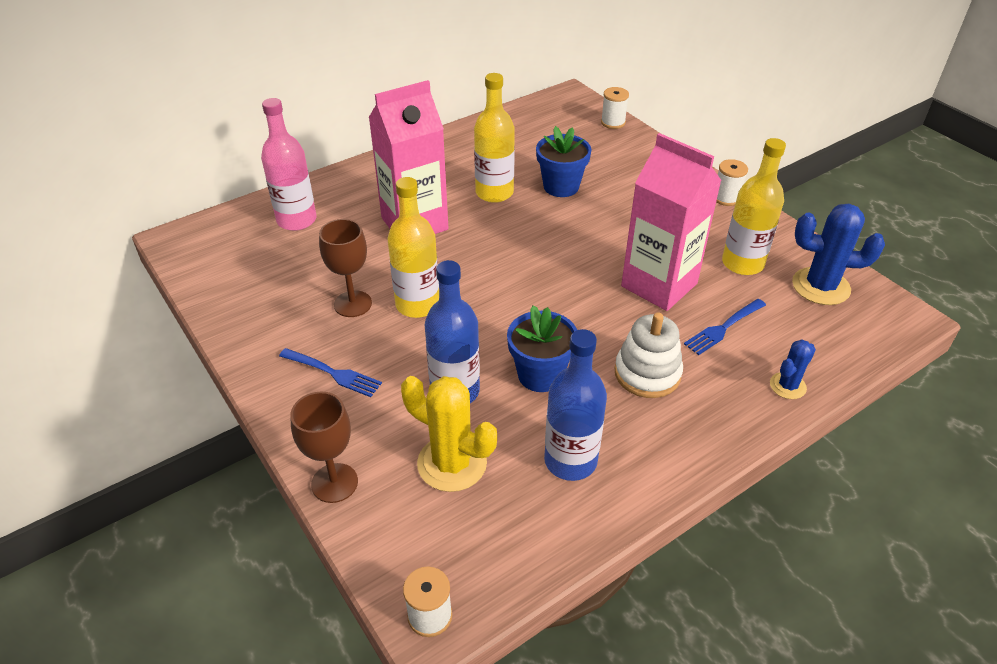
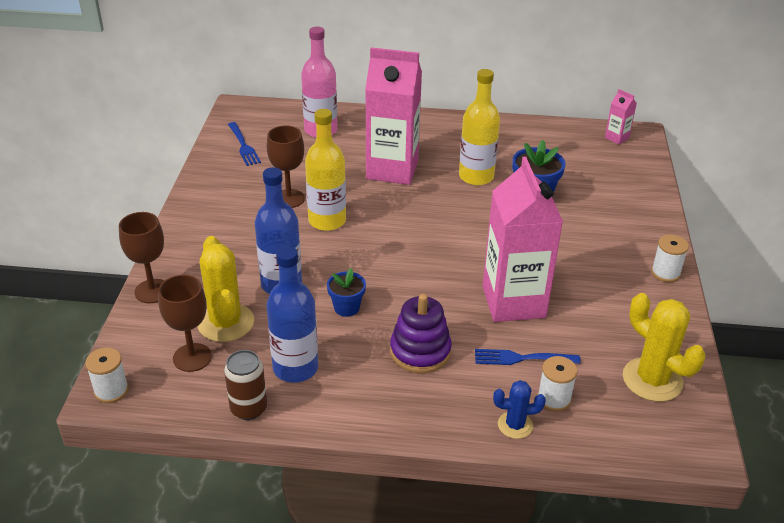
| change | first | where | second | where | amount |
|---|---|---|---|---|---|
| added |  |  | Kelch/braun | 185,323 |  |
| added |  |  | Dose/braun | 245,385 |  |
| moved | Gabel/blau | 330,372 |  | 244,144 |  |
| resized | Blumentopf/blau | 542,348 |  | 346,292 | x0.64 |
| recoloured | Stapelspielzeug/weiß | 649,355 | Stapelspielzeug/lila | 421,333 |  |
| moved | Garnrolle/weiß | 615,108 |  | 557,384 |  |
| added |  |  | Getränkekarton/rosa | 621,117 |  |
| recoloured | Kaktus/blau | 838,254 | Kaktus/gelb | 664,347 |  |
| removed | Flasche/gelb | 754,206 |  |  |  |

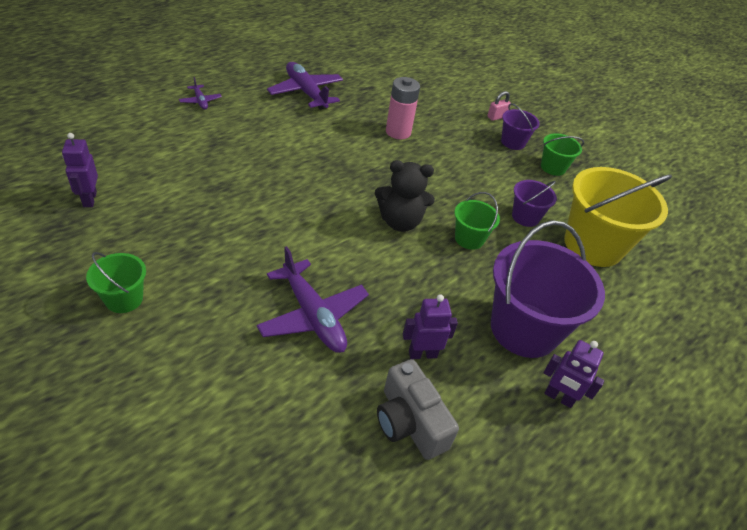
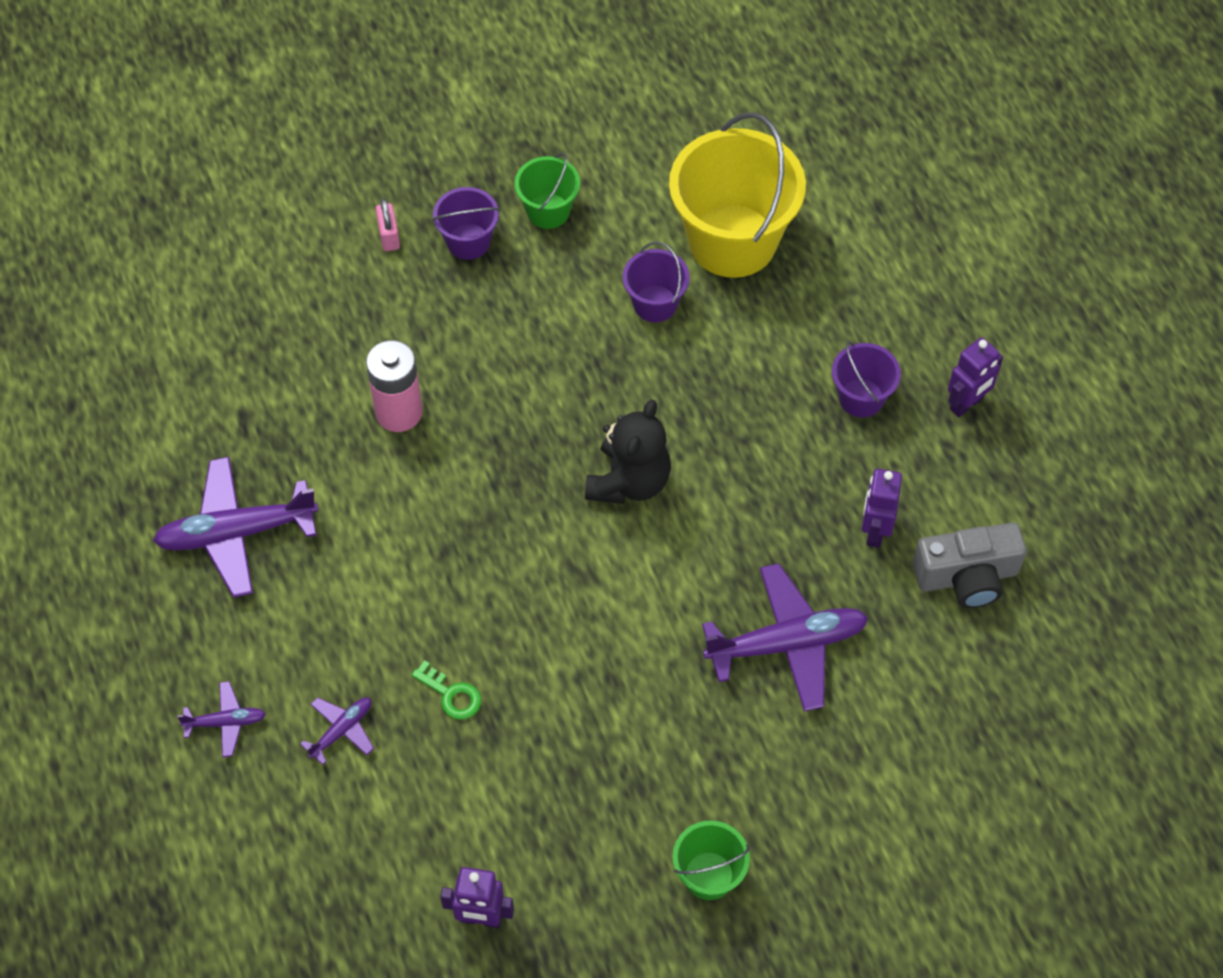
| change | first | where | second | where | amount |
|---|---|---|---|---|---|
| added |  |  | Flugzeug/lila | 337,731 |  |
| added |  |  | Schlüssel/grün | 446,690 |  |
| resized | Eimer/lila | 548,289 |  | 866,379 | x0.49 |
| removed | Eimer/grün | 477,221 |  |  |  |

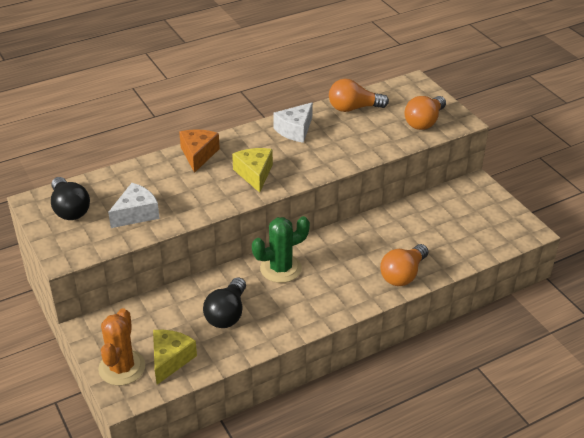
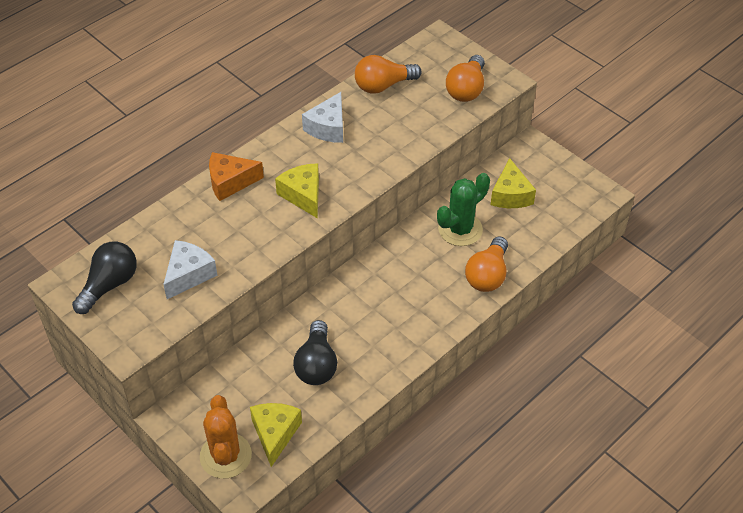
| change | first | where | second | where | amount |
|---|---|---|---|---|---|
| turned | Glühbirne/schwarz | 70,198 |  | 104,278 | 105 degrees counterclockwise |
| turned | Käse/orange | 199,151 |  | 236,176 | 90 degrees counterclockwise |
| moved | Kaktus/grün | 281,249 |  | 463,209 |  |
| added |  |  | Käse/gelb | 513,183 |  |

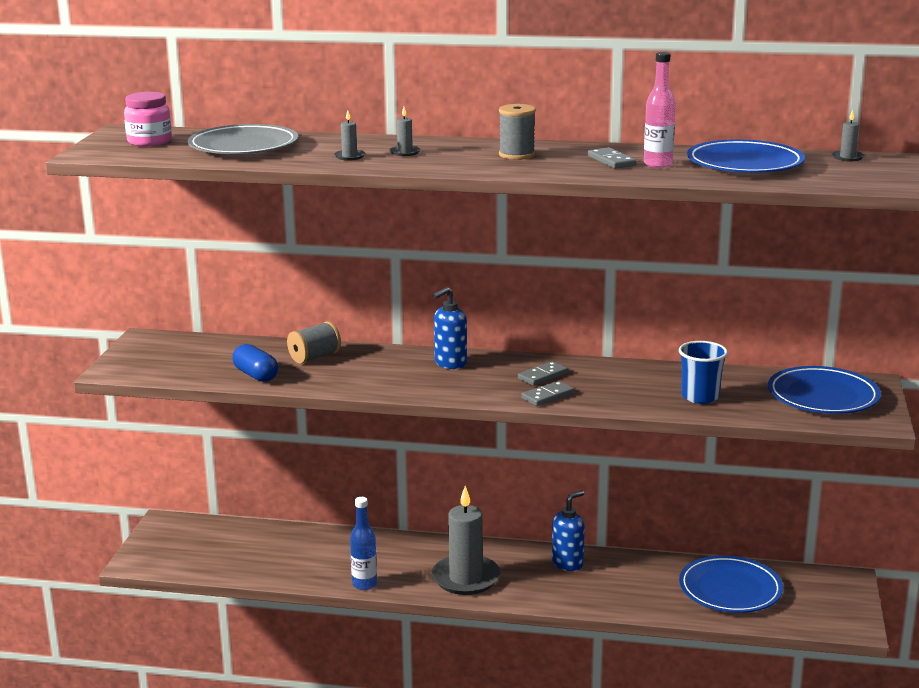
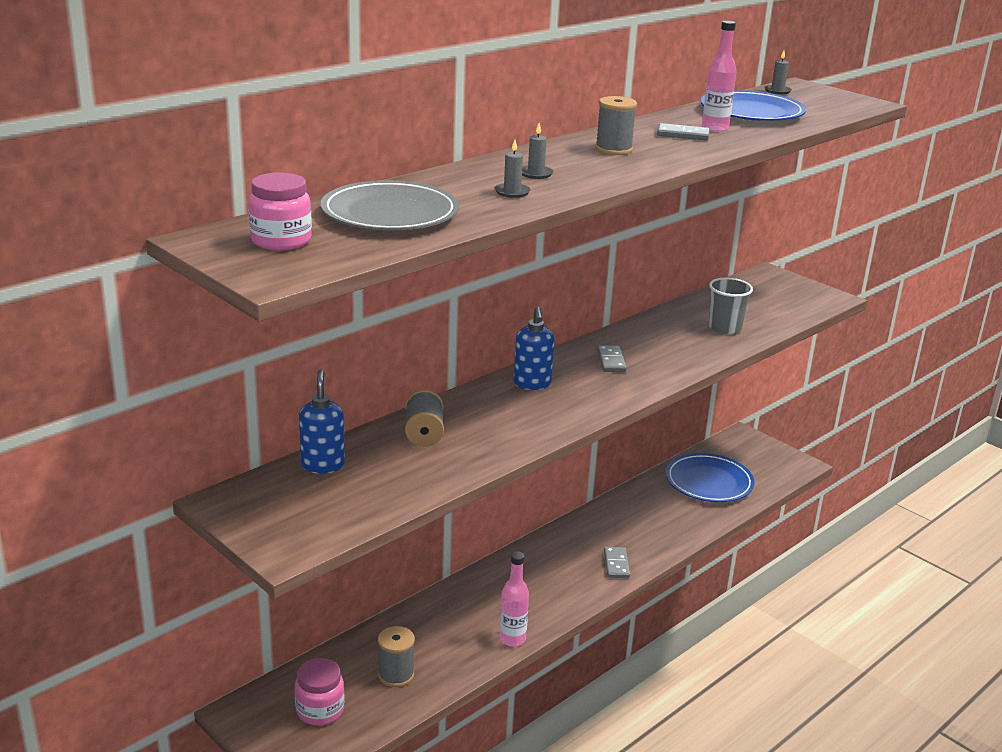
| change | first | where | second | where | amount |
|---|---|---|---|---|---|
| added |  |  | Einmachglas/rosa | 320,692 |  |
| moved | Seifenspender/blau | 568,530 |  | 322,422 |  |
| added |  |  | Garnrolle/grau | 396,656 |  |
| recoloured | Flasche/blau | 363,543 | Flasche/rosa | 514,599 |  |
| moved | Dominostein/grau | 547,393 |  | 617,562 |  |
| recoloured | Becher/blau | 703,372 | Becher/grau | 731,306 |  |
| removed | Kapsel/blau | 255,363 |  |  |  |
| removed | Kerze/grau | 466,540 |  |  |  |
| removed | Teller/blau | 824,390 |  |  |  |

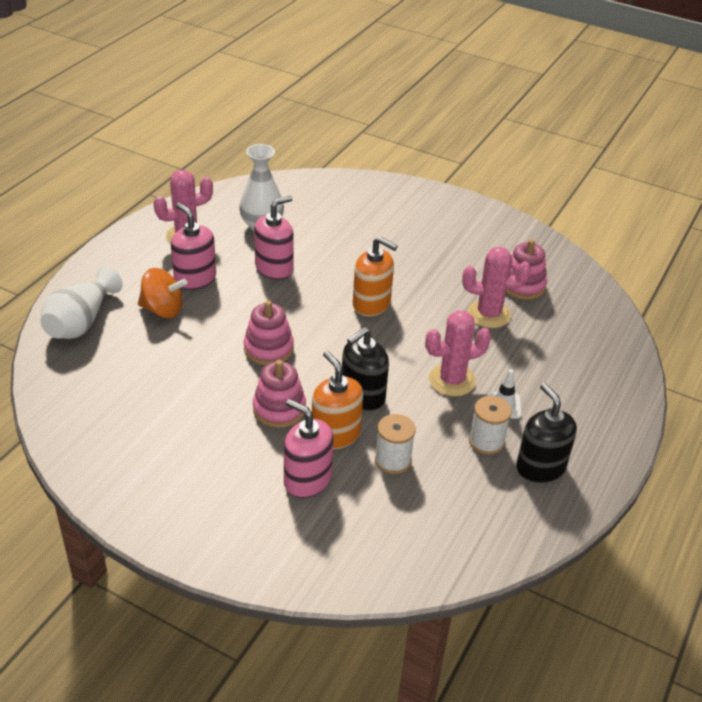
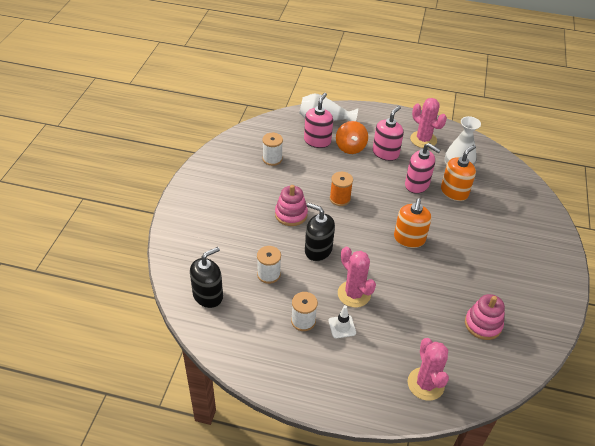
| change | first | where | second | where | amount |
|---|---|---|---|---|---|
| moved | Seifenspender/schwarz | 546,433 |  | 206,277 |  |
| added |  |  | Garnrolle/weiß | 272,149 |  |
| moved | Seifenspender/rosa | 309,448 |  | 318,120 |  |
| replaced | Stapelspielzeug/rosa | 269,332 | Garnrolle/orange | 341,189 |  |
| moved | Kaktus/rosa | 496,287 |  | 428,369 |  |
| moved | Seifenspender/orange | 337,400 |  | 458,173 |  |

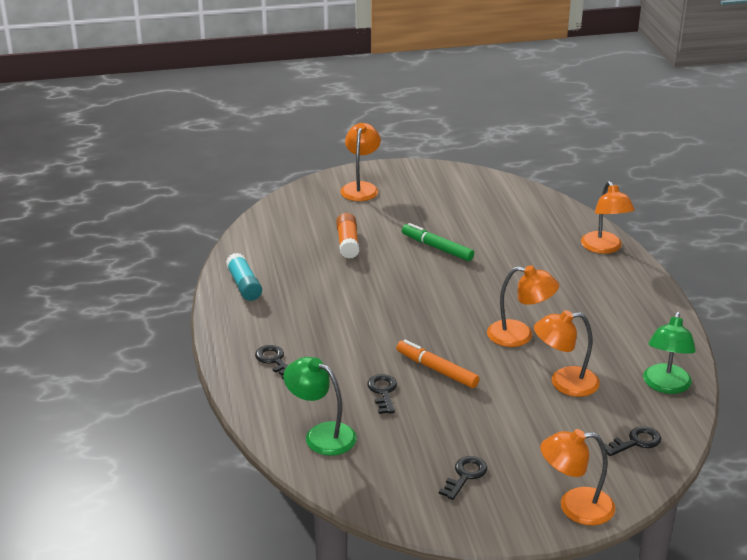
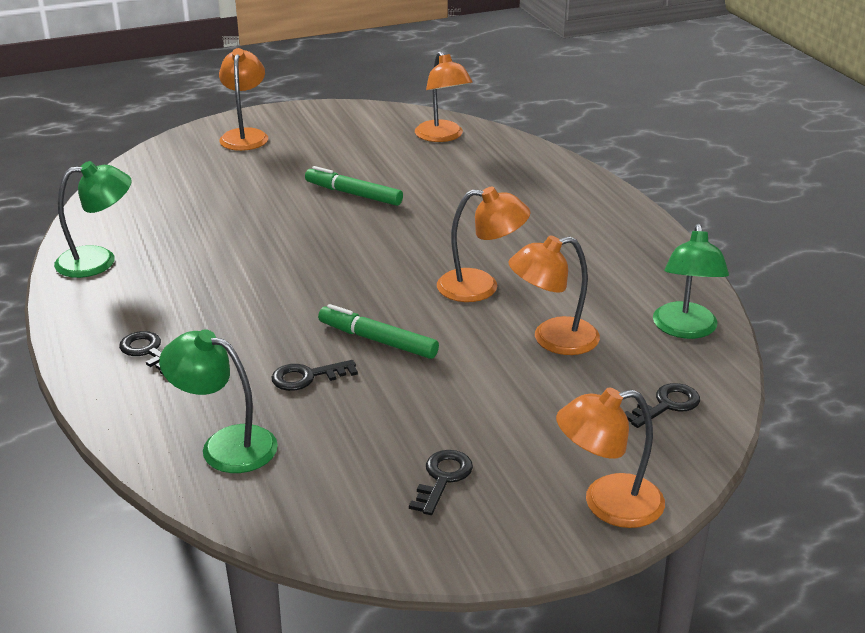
| change | first | where | second | where | amount |
|---|---|---|---|---|---|
| replaced | Klebestift/türkis | 244,277 | Lampe/grün | 93,219 |  |
| turned | Schlüssel/schwarz | 382,394 |  | 314,375 | 90 degrees counterclockwise |
| recoloured | Filzstift/orange | 437,364 | Filzstift/grün | 378,331 |  |
| moved | Lampe/orange | 608,217 |  | 444,96 |  |
| removed | Klebestift/orange | 347,236 |  |  |  |

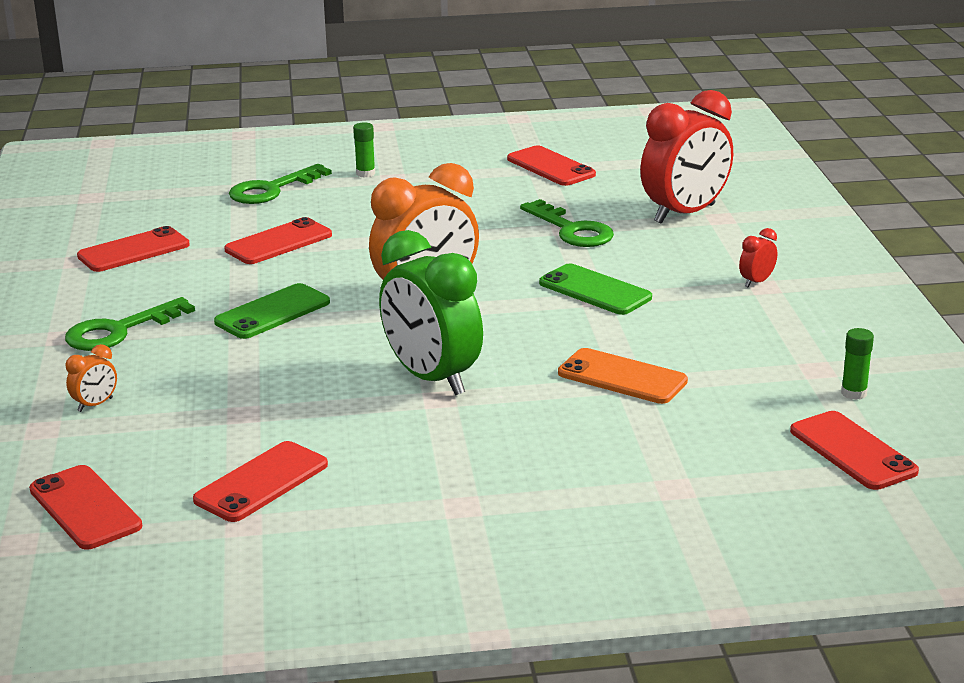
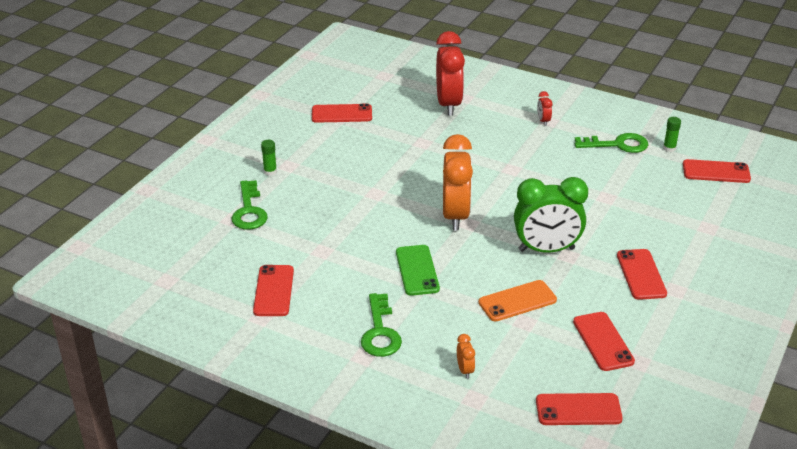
| change | first | where | second | where | amount |
|---|---|---|---|---|---|
| moved | Handy/orange | 623,376 |  | 517,300 |  |
| moved | Schlüssel/grün | 567,223 |  | 611,143 |  |
| moved | Handy/rot | 278,240 |  | 642,274 |  |
| removed | Handy/grün | 595,289 |  |  |  |

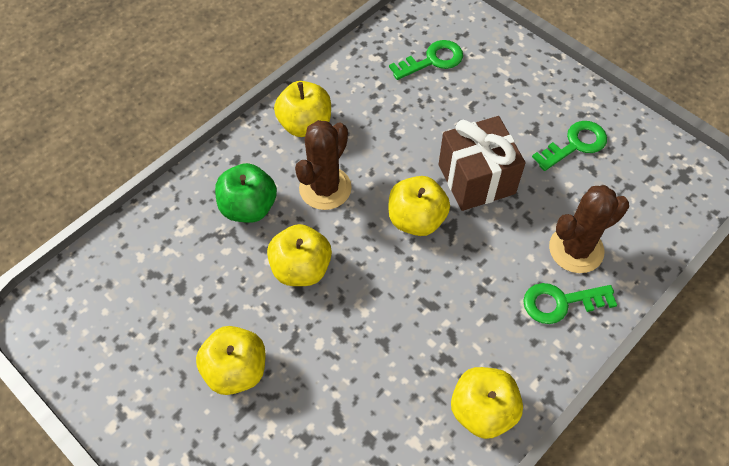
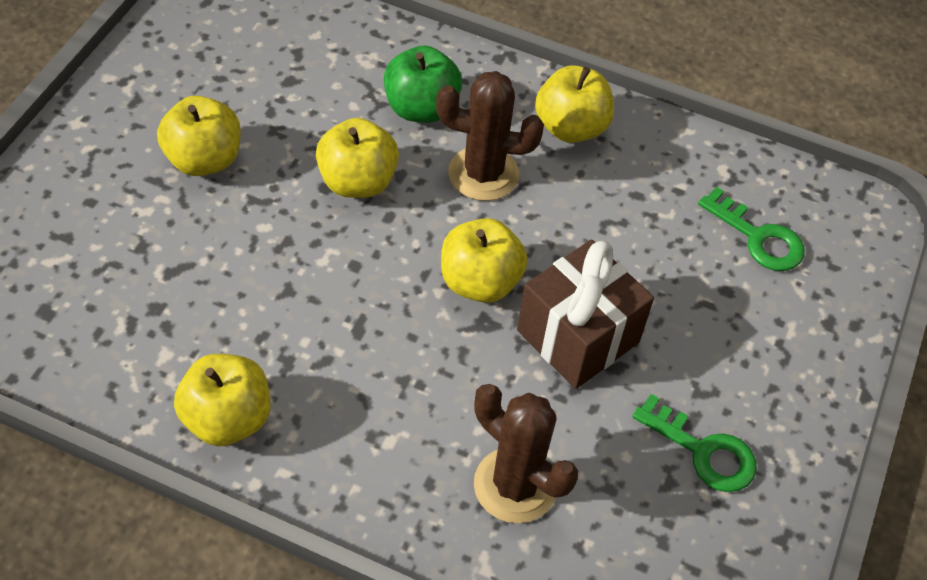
| change | first | where | second | where | amount |
|---|---|---|---|---|---|
| removed | Schlüssel/grün | 570,303 |  |  |  |

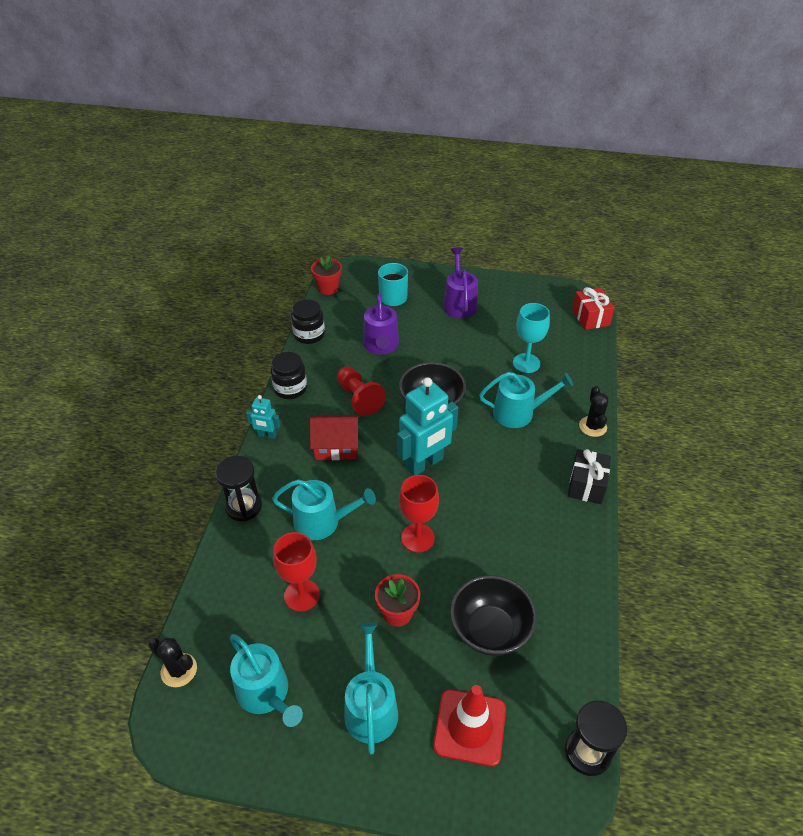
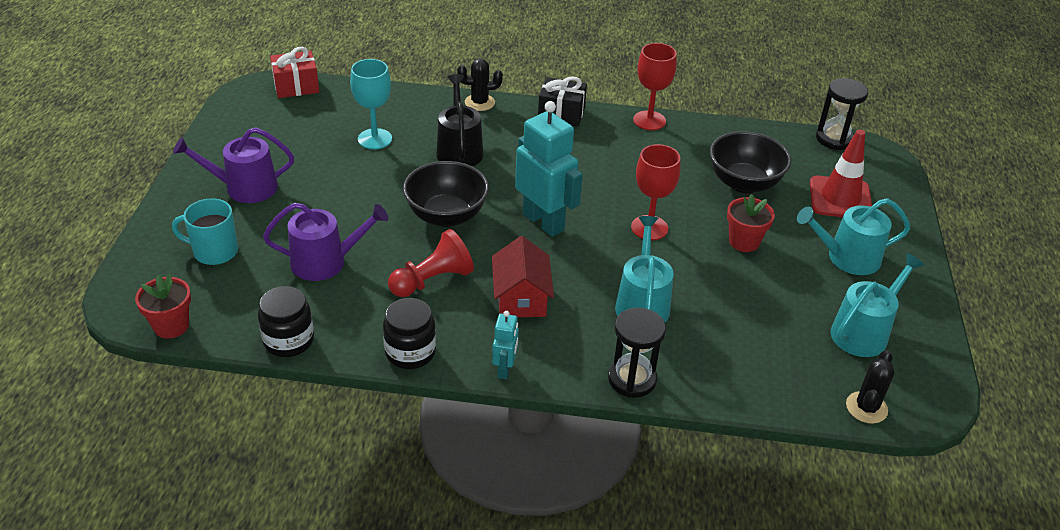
| change | first | where | second | where | amount |
|---|---|---|---|---|---|
| recoloured | Gießkanne/türkis | 526,400 | Gießkanne/schwarz | 459,120 |  |
| moved | Kelch/rot | 296,572 |  | 655,86 |  |

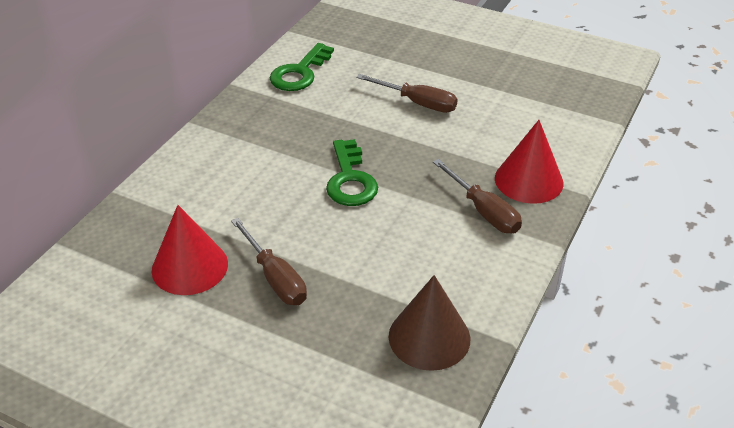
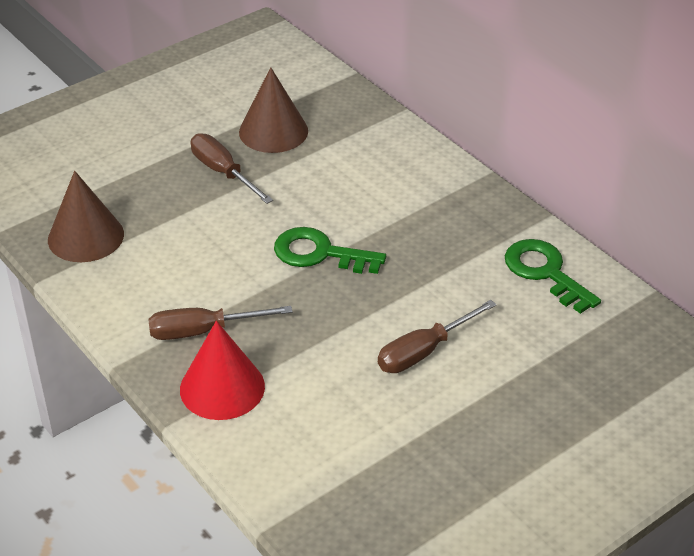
| change | first | where | second | where | amount |
|---|---|---|---|---|---|
| turned | Schraubenzieher/braun | 269,261 |  | 232,168 | 60 degrees clockwise |
| recoloured | Kegel/rot | 190,250 | Kegel/braun | 273,110 |  |

